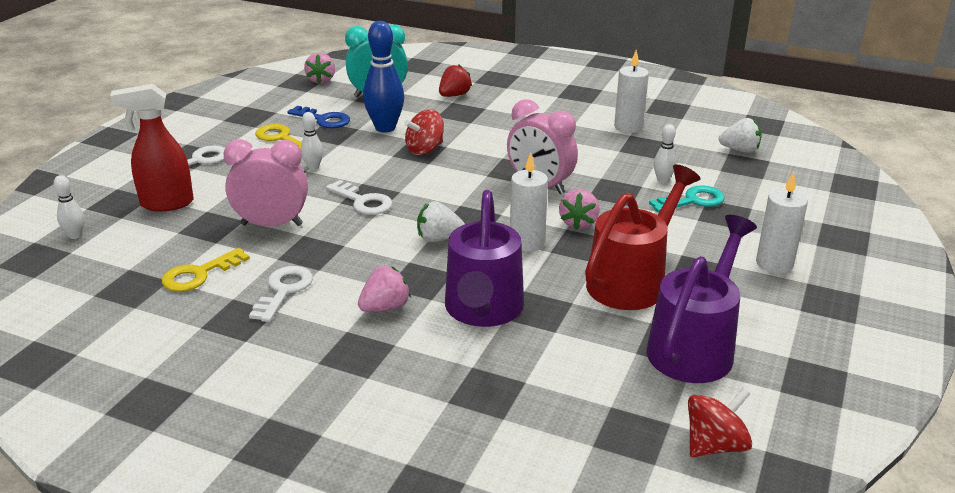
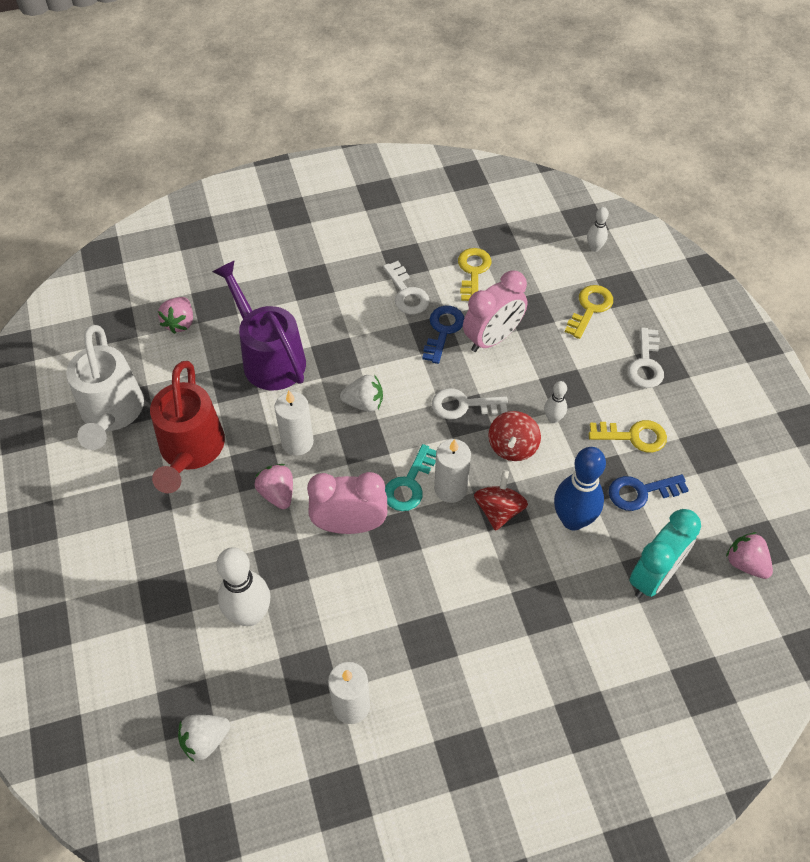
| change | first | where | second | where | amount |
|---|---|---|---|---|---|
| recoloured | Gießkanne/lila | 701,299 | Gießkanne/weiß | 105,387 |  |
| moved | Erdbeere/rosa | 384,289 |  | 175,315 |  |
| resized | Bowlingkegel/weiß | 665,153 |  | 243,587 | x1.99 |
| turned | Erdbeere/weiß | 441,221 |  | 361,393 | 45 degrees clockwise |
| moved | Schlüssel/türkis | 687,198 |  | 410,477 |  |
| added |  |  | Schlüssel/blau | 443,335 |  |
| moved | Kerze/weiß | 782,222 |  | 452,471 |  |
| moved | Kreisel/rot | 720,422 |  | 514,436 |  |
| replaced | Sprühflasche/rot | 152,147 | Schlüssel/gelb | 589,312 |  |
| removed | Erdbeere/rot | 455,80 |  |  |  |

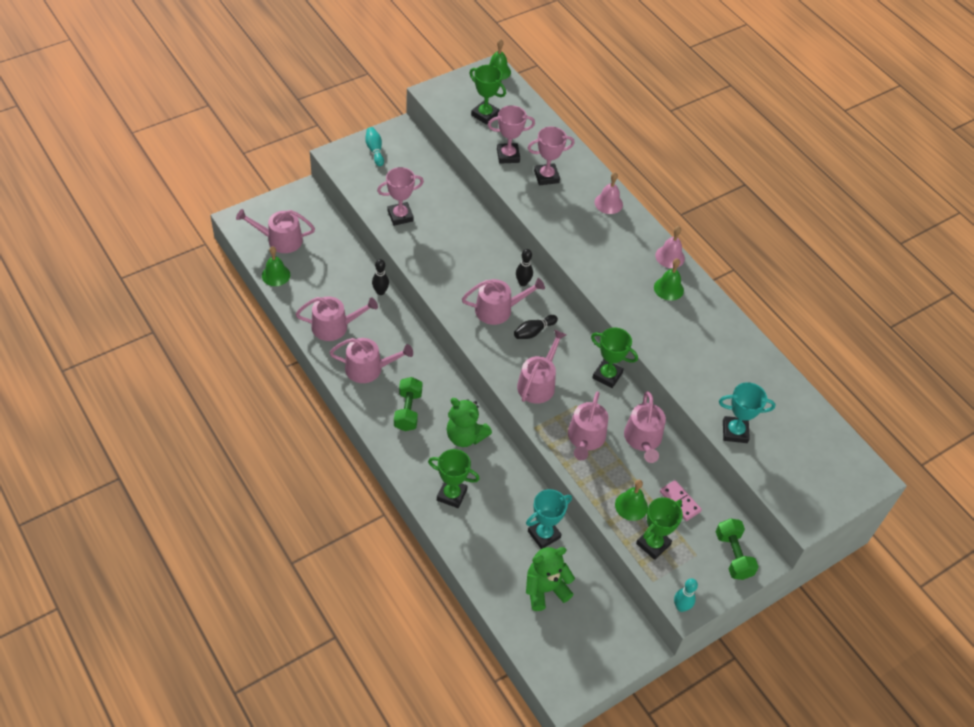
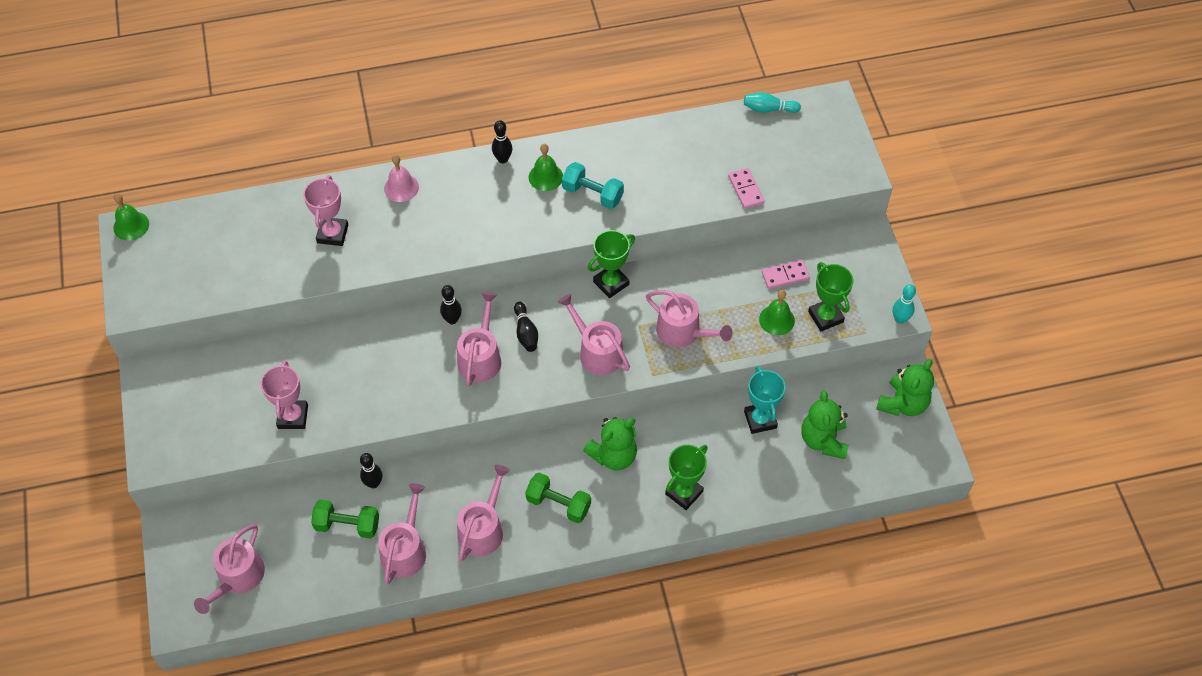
| change | first | where | second | where | amount |
|---|---|---|---|---|---|
| moved | Hantel/grün | 737,549 |  | 345,519 |  |
| replaced | Glocke/rosa | 670,247 | Bowlingkegel/schwarz | 502,141 |  |
| added |  |  | Hantel/türkis | 593,185 |  |
| replaced | Pokal/türkis | 747,412 | Dominostein/rosa | 746,188 |  |
| moved | Bowlingkegel/türkis | 374,146 |  | 772,102 |  |
| added |  |  | Teddybär/grün | 905,387 |  |
| removed | Glocke/grün | 276,266 |  |  |  |
| removed | Pokal/grün | 488,95 |  |  |  |
| removed | Pokal/rosa | 511,134 |  |  |  |
| removed | Gießkanne/rosa | 645,427 |  |  |  |

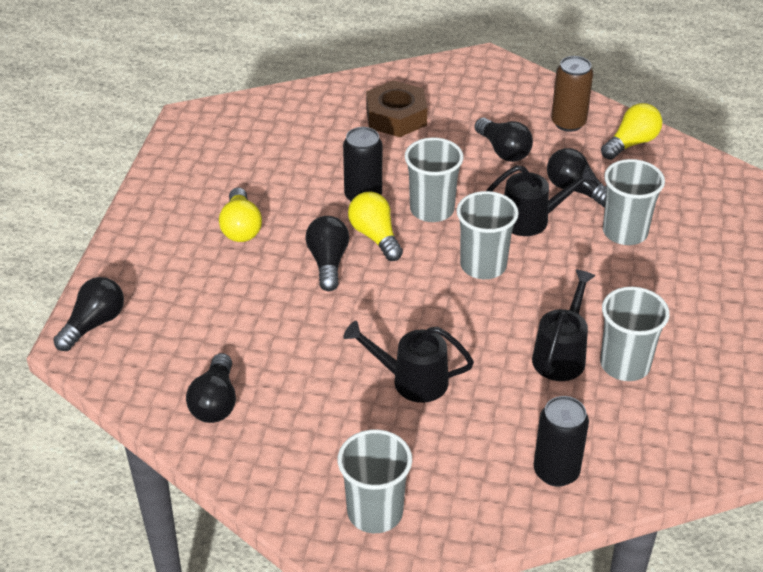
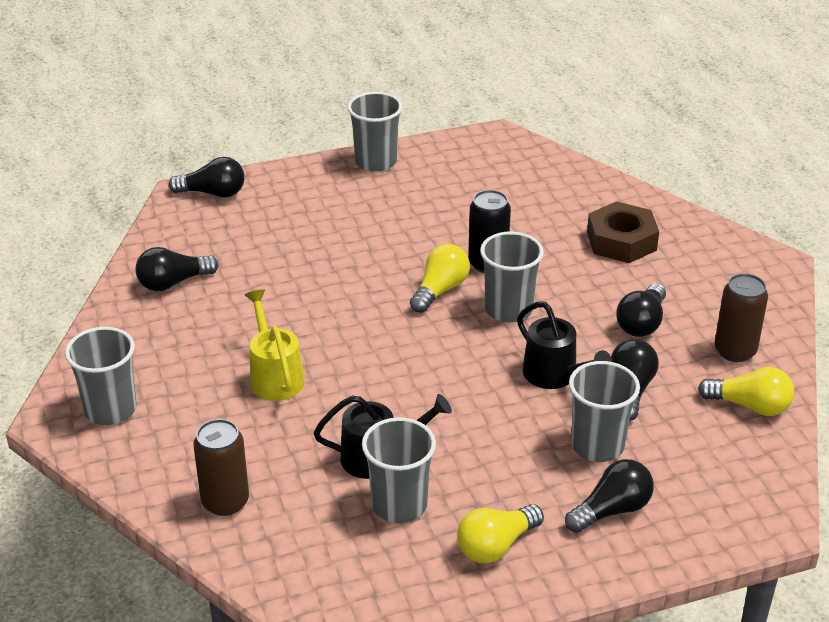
| change | first | where | second | where | amount |
|---|---|---|---|---|---|
| recoloured | Dose/schwarz | 561,441 | Dose/braun | 221,467 |  |
| recoloured | Gießkanne/schwarz | 408,362 | Gießkanne/gelb | 274,345 |  |
| moved | Becher/grau | 487,235 |  | 375,132 |  |
| moved | Glühbirne/gelb | 240,214 |  | 500,533 |  |
| moved | Glühbirne/schwarz | 327,253 |  | 609,496 |  |

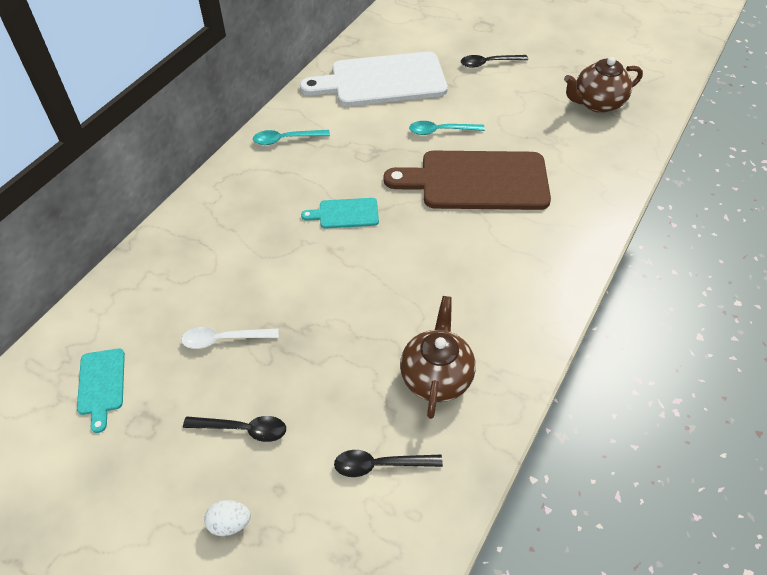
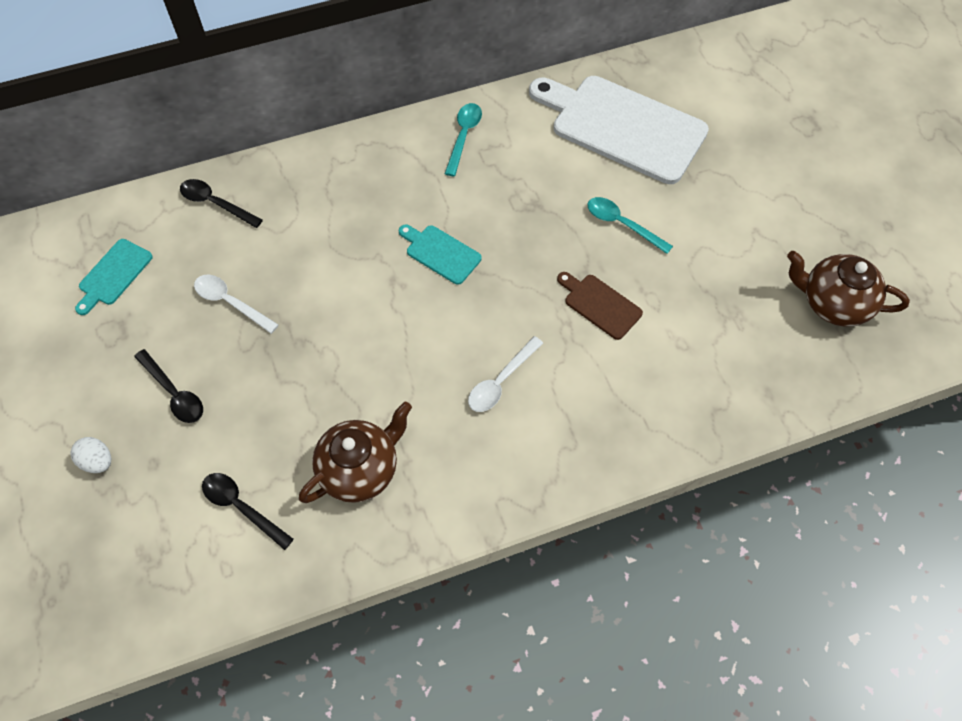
| change | first | where | second | where | amount |
|---|---|---|---|---|---|
| moved | Löffel/schwarz | 494,61 |  | 221,203 |  |
| turned | Löffel/türkis | 291,137 |  | 463,139 | 75 degrees clockwise |
| added |  |  | Löffel/weiß | 505,374 |  |
| resized | Schneidebrett/braun | 467,180 |  | 600,306 | x0.45 |

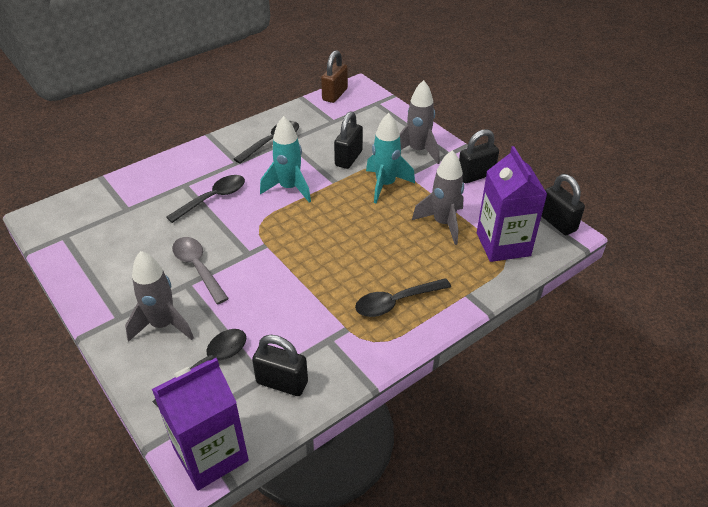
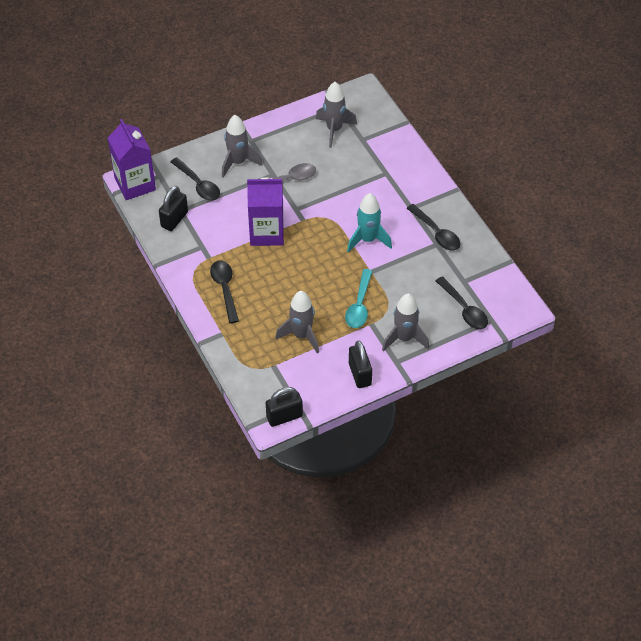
| change | first | where | second | where | amount |
|---|---|---|---|---|---|
| moved | Getränkekarton/lila | 512,204 |  | 265,212 |  |
| added |  |  | Rakete/grau | 336,115 |  |
| replaced | Rakete/türkis | 390,158 | Löffel/türkis | 359,298 |  |
| moved | Löffel/schwarz | 205,199 |  | 462,302 |  |
| removed | Vorhängeschloss/braun | 334,76 |  |  |  |
| removed | Vorhängeschloss/schwarz | 348,140 |  |  |  |

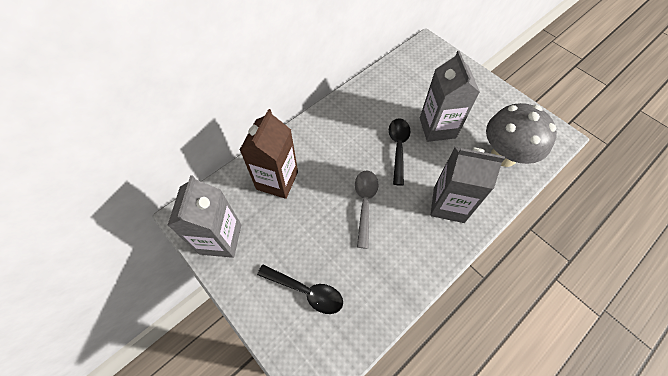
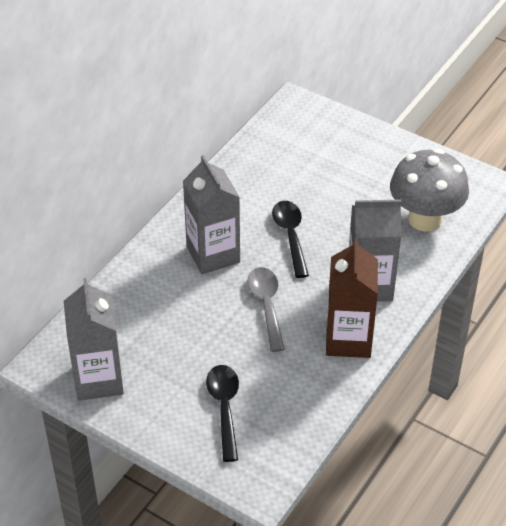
| change | first | where | second | where | amount |
|---|---|---|---|---|---|
| moved | Getränkekarton/grau | 450,96 |  | 211,214 |  |
| turned | Löffel/schwarz | 300,289 |  | 222,413 | 105 degrees counterclockwise |
| moved | Getränkekarton/braun | 269,154 |  | 352,298 |  |

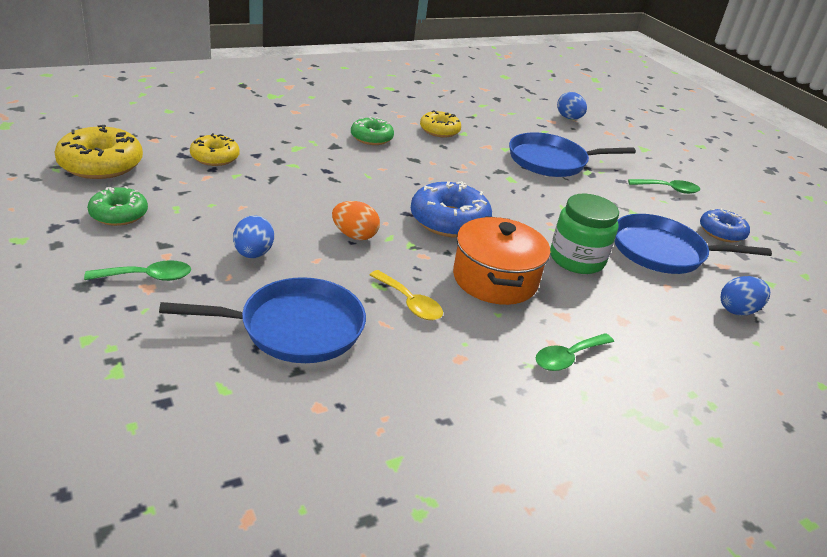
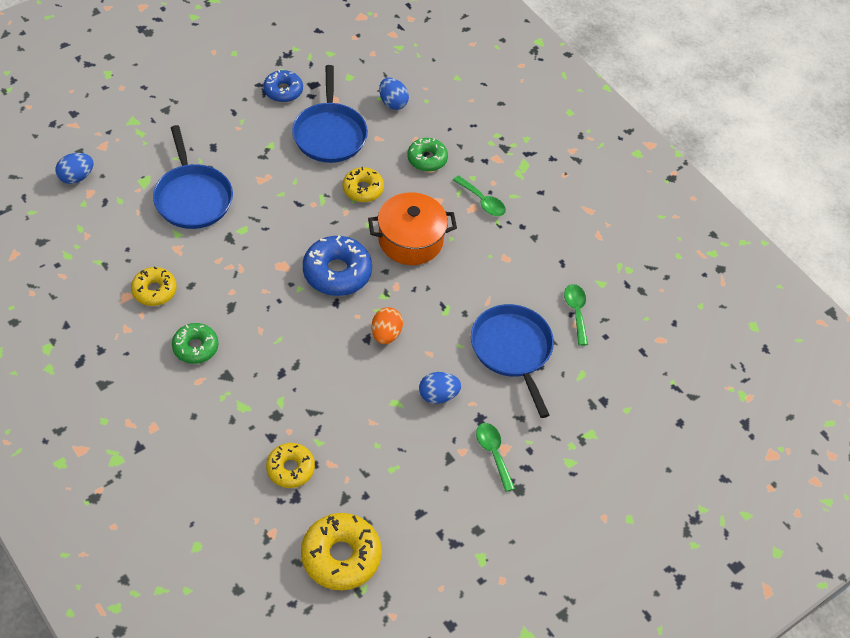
| change | first | where | second | where | amount |
|---|---|---|---|---|---|
| replaced | Einmachglas/grün | 584,234 | Donut/gelb | 363,184 |  |
| moved | Donut/grün | 117,206 |  | 427,155 |  |
| moved | Löffel/grün | 664,186 |  | 576,315 |  |
| removed | Löffel/gelb | 406,295 |  |  |  |

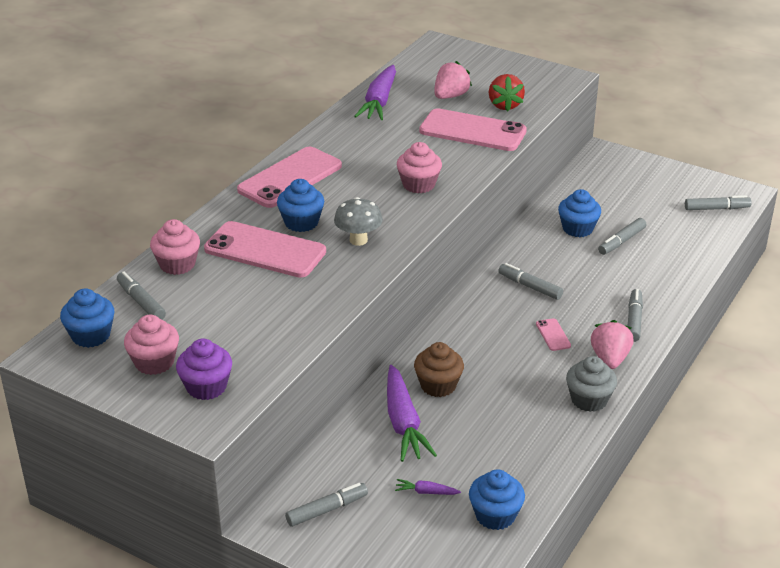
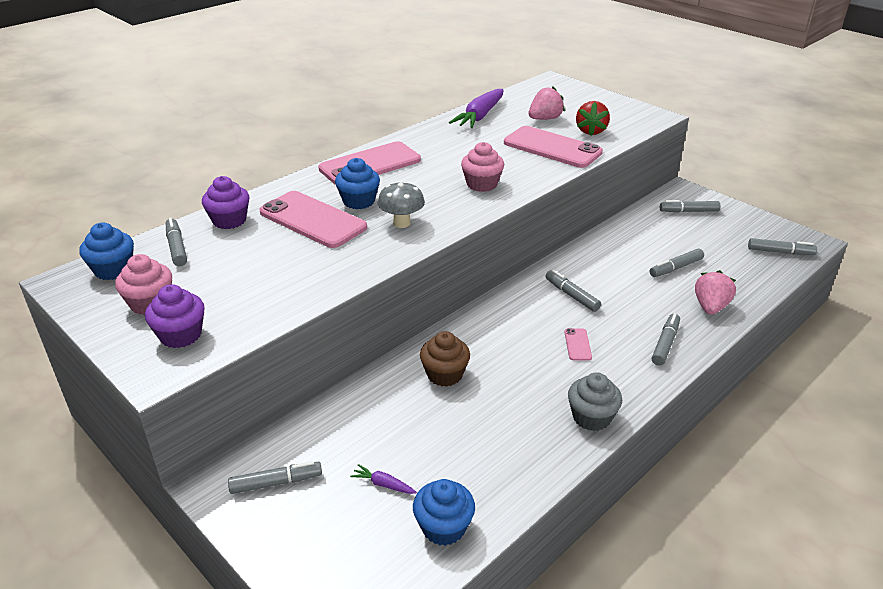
| change | first | where | second | where | amount |
|---|---|---|---|---|---|
| recoloured | Muffin/rosa | 175,247 | Muffin/lila | 225,202 |  |
| added |  |  | Filzstift/grau | 690,206 |  |
| moved | Erdbeere/rosa | 612,344 |  | 715,292 |  |
| removed | Karotte/lila | 412,413 |  |  |  |
| removed | Muffin/blau | 579,213 |  |  |  |

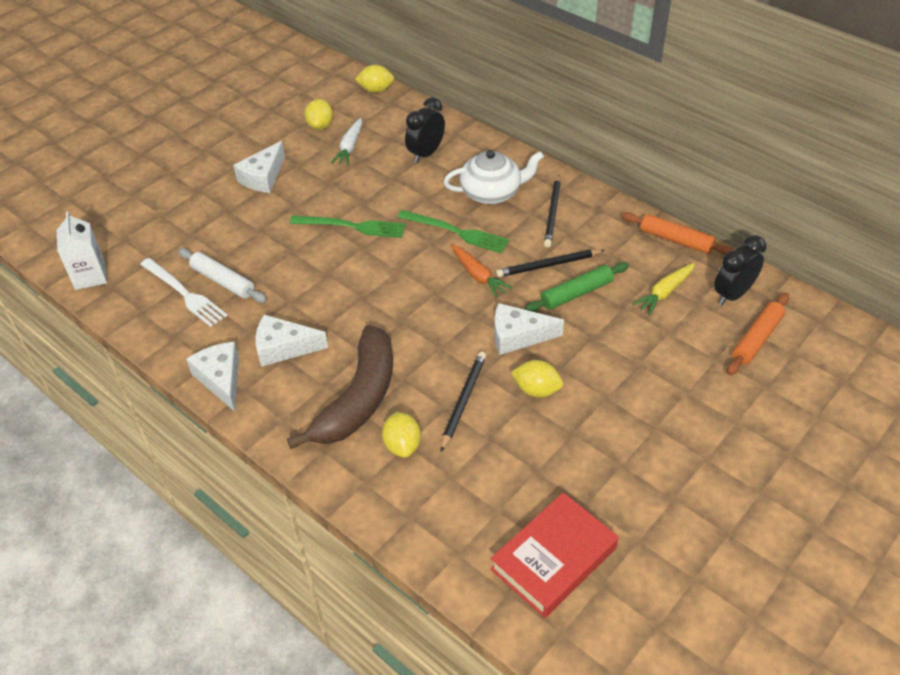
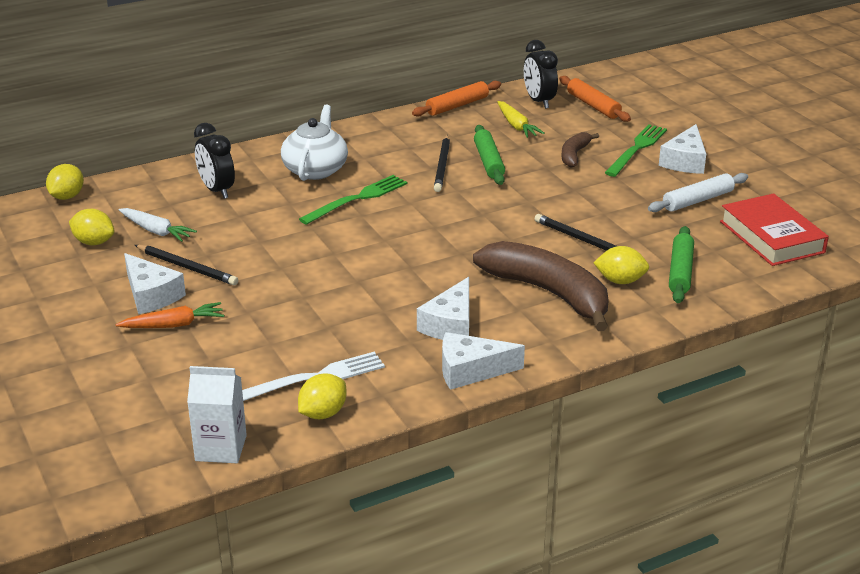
| change | first | where | second | where | amount |
|---|---|---|---|---|---|
| moved | Karotte/orange | 481,271 |  | 170,315 |  |
| moved | Bleistift/schwarz | 552,211 |  | 186,265 |  |
| moved | Zitrone/gelb | 537,379 |  | 322,396 |  |
| added |  |  | Banane/braun | 580,149 |  |
| moved | Gabel/grün | 348,227 |  | 636,150 |  |
| moved | Nudelholz/weiß | 222,275 |  | 698,192 |  |
| moved | Käse/weiß | 529,329 |  | 682,149 |  |
| added |  |  | Nudelholz/grün | 681,264 |  |

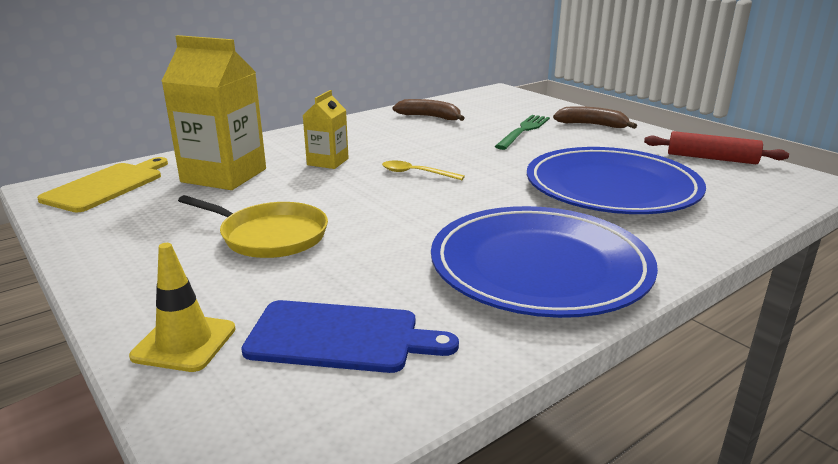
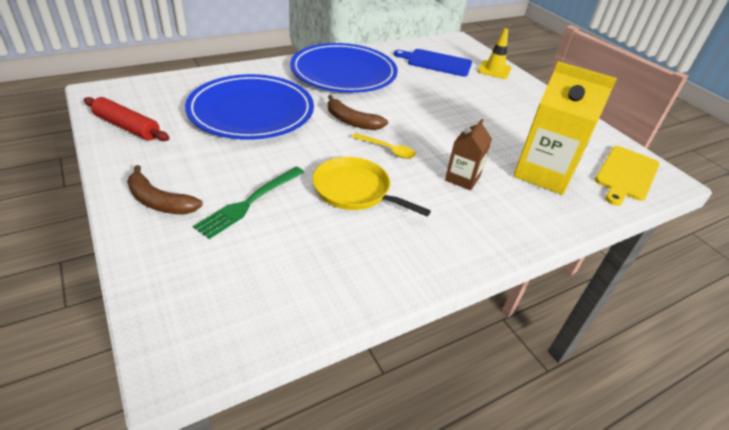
| change | first | where | second | where | amount |
|---|---|---|---|---|---|
| moved | Pfanne/gelb | 253,226 |  | 372,186 |  |
| moved | Banane/braun | 429,110 |  | 358,112 |  |
| recoloured | Getränkekarton/gelb | 326,129 | Getränkekarton/braun | 468,155 |  |

